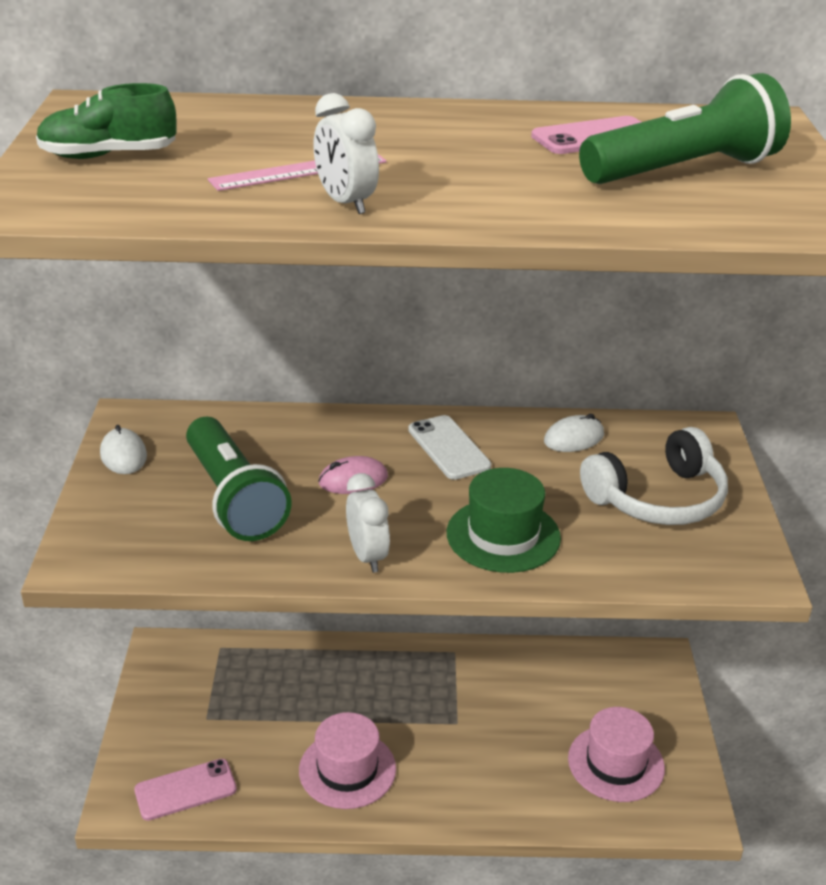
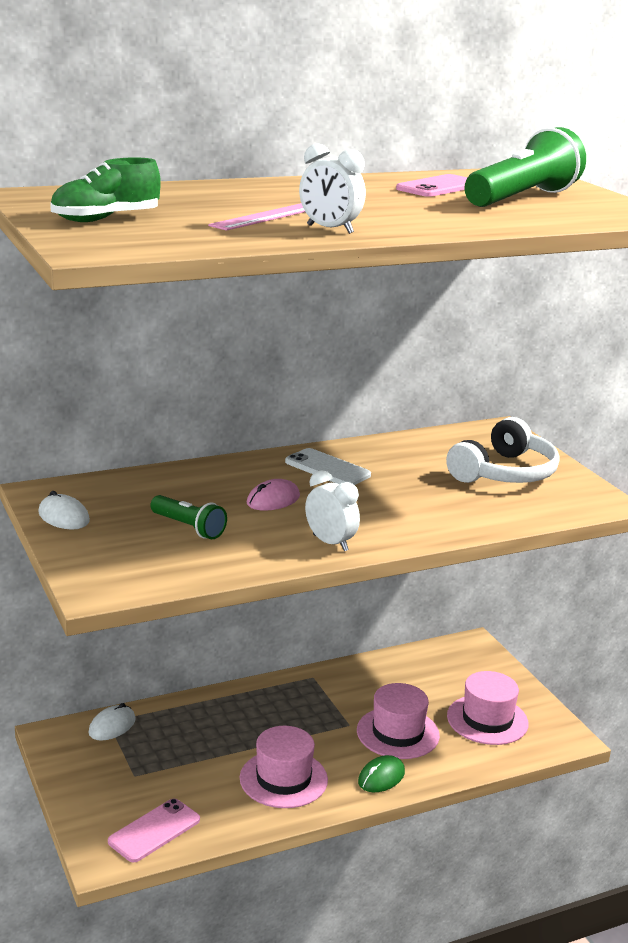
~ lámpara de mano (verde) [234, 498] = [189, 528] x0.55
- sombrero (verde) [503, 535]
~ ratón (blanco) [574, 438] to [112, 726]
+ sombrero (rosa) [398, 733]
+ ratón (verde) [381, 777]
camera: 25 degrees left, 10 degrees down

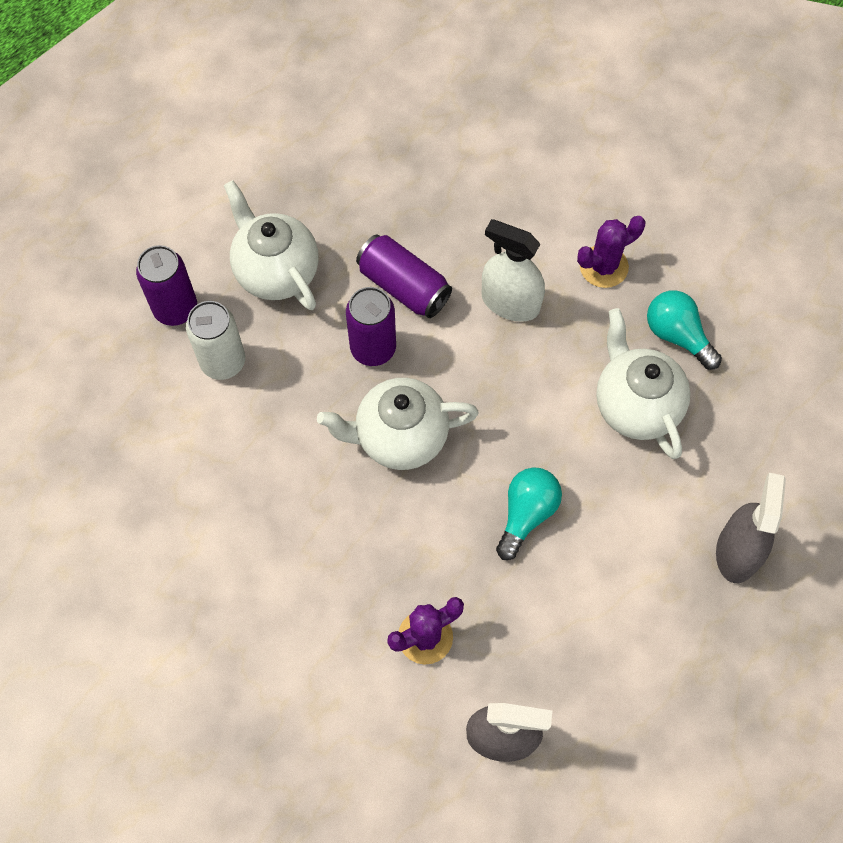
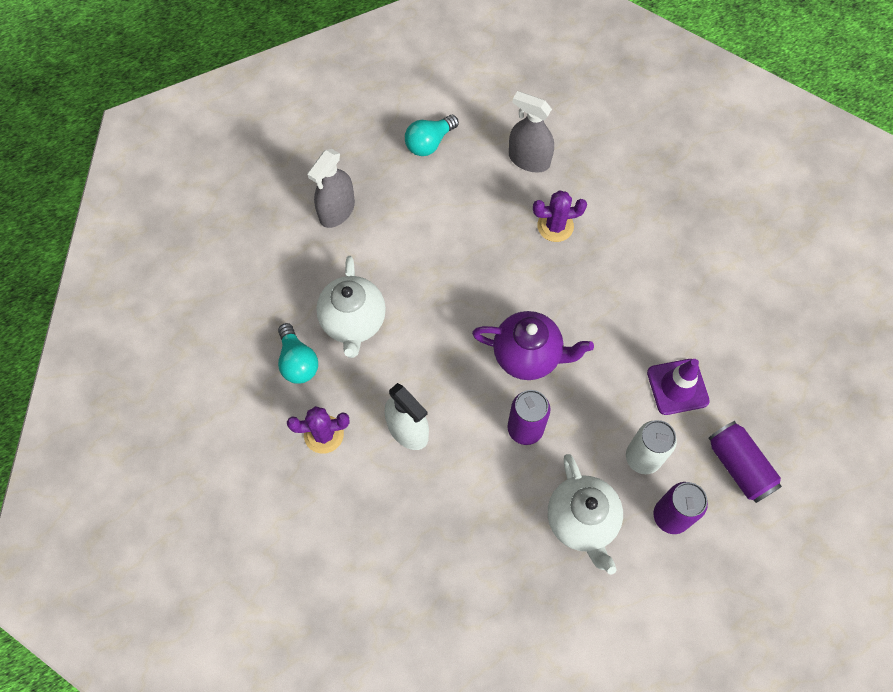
~ tetera (blanco) [400, 437] to tetera (morado) [528, 356]
~ lata (morado) [403, 286] to [739, 466]
~ bombilla (turquesa) [526, 514] to [429, 143]
+ cono de tráfico (morado) [677, 387]
camera: 160 degrees left, 0 degrees up

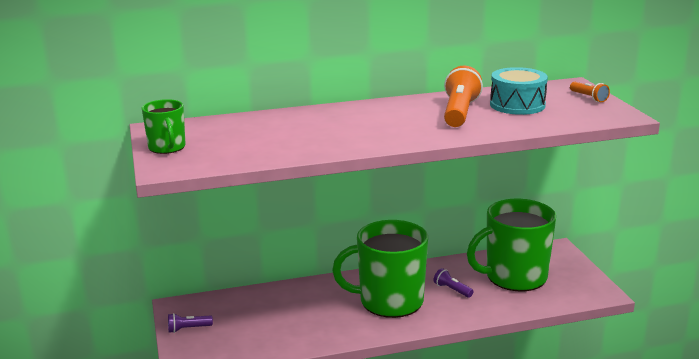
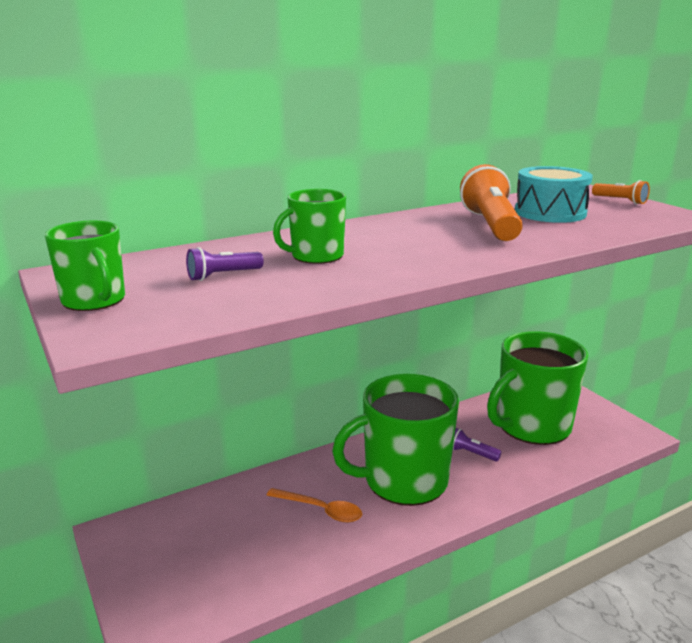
~ lámpara de mano (morado) [188, 329] to [223, 275]
+ cuchara (naranja) [320, 510]
+ taza (verde) [316, 256]
camera: 15 degrees left, 0 degrees up

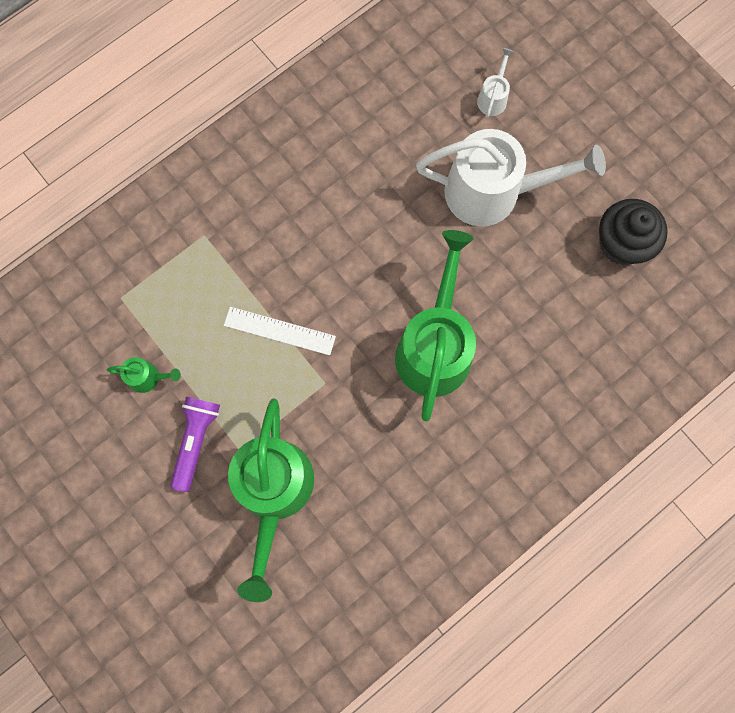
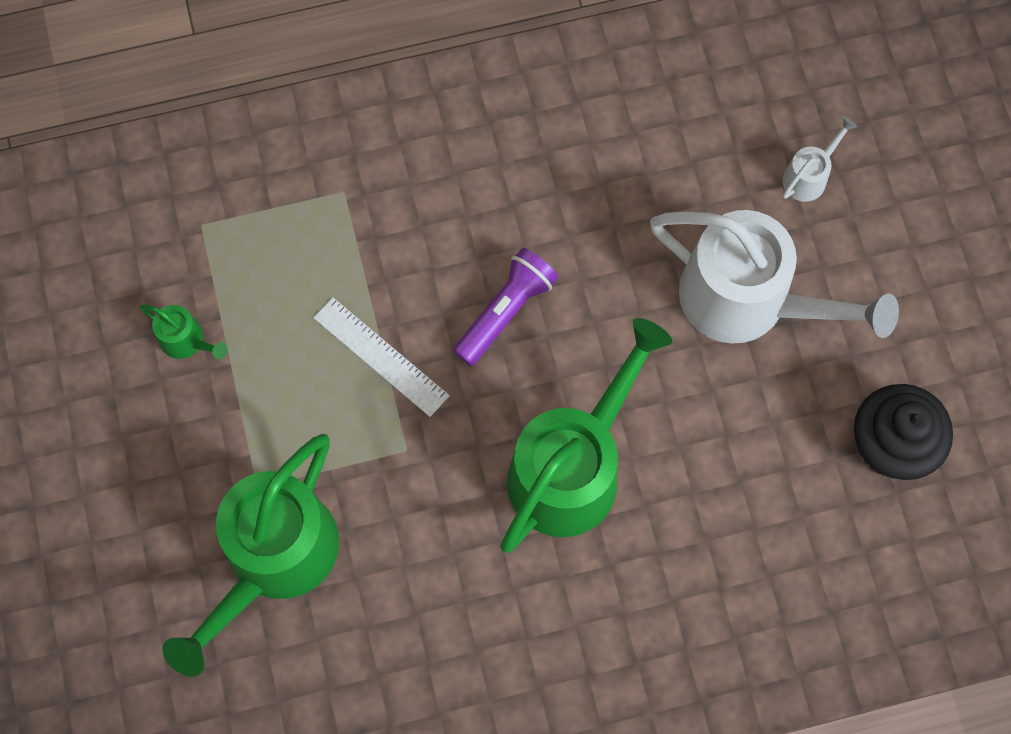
~ lámpara de mano (morado) [196, 441] to [506, 311]
camera: 25 degrees right, 5 degrees down

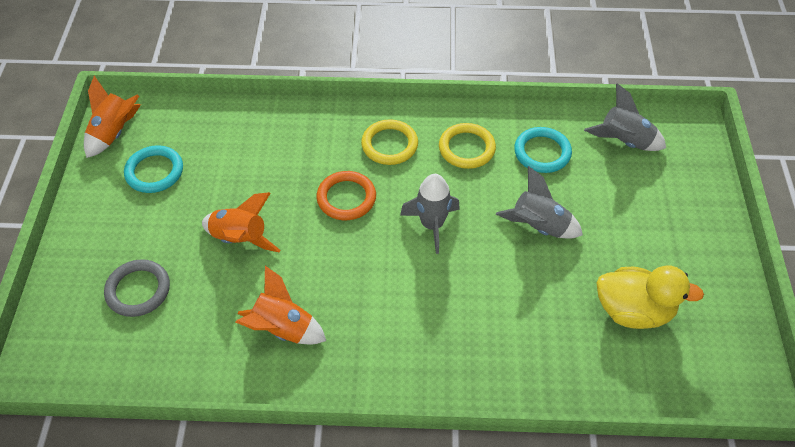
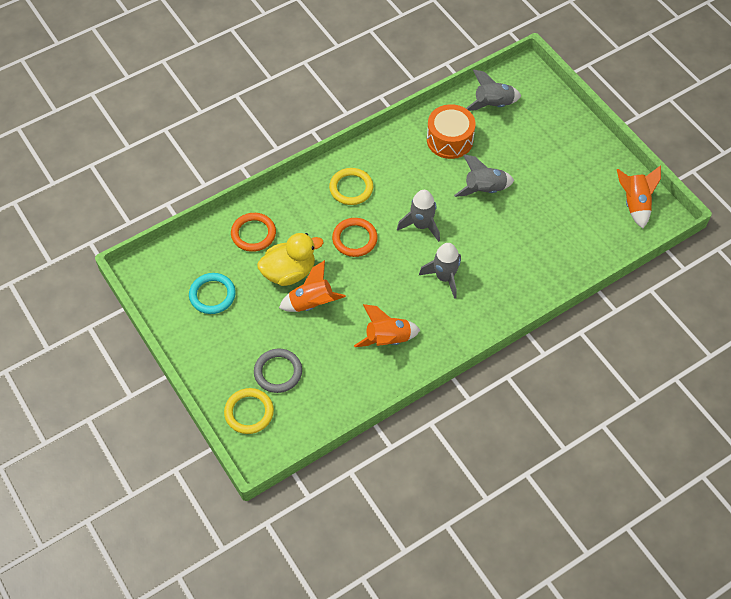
~ cohete (naranja) [114, 133] to [635, 204]
~ anillo (amarillo) [466, 148] to [249, 412]
~ anillo (turquesa) [542, 152] to tambor (naranja) [449, 140]
~ pato (amarillo) [633, 311] to [289, 272]
+ anillo (naranja) [253, 234]
+ cohete (gris) [444, 277]
camera: 35 degrees left, 5 degrees up

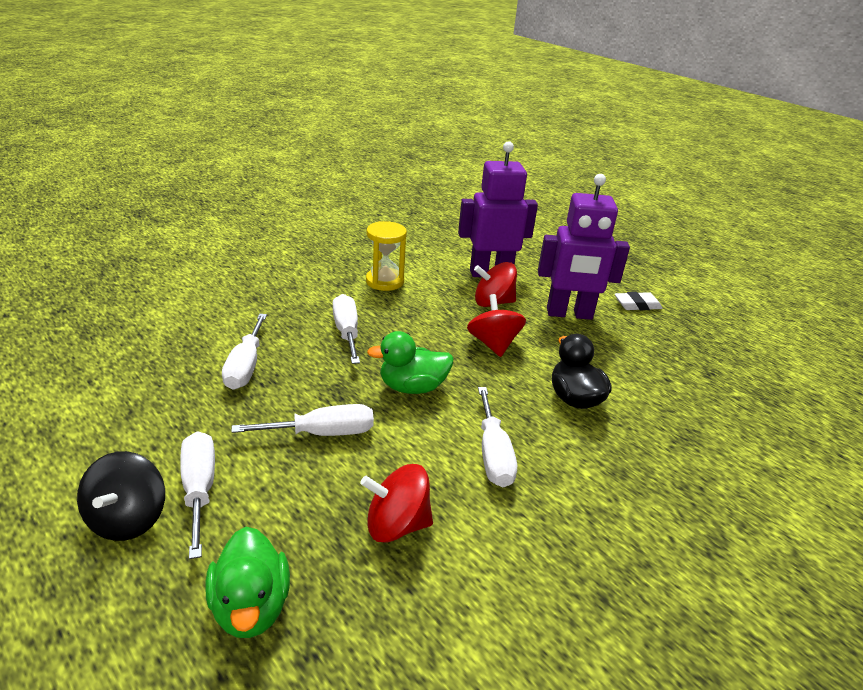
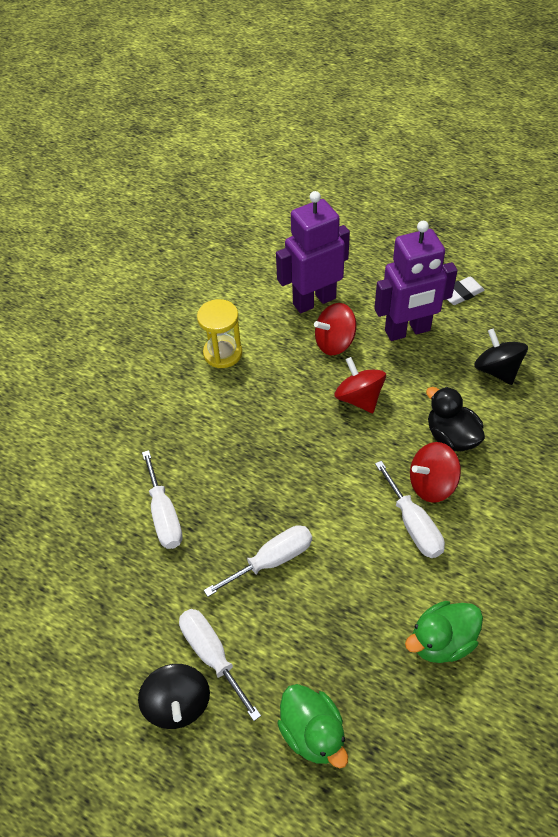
- destornillador (blanco) [346, 332]
~ peonza (rojo) [396, 524] to [431, 484]
~ pato (verde) [412, 387] to [441, 641]
+ peonza (negro) [496, 370]
camera: 15 degrees left, 20 degrees up

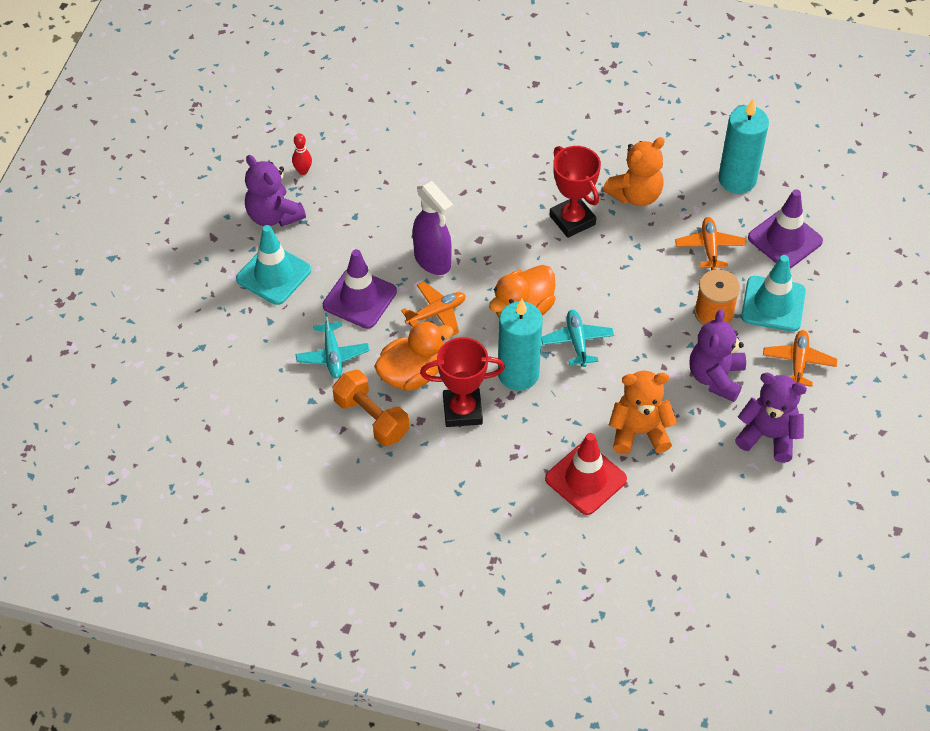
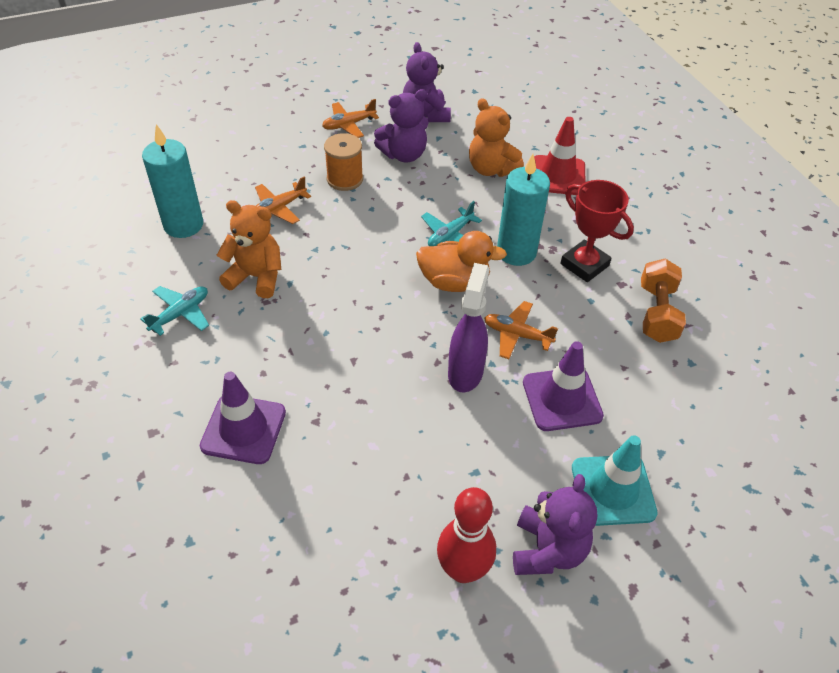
~ bolo (rojo) [303, 171] = [463, 570] x2.00
~ avión (turquesa) [332, 355] to [180, 314]
- pato (naranja) [412, 374]
- trofeo (rojo) [572, 220]
- cono de tráfico (turquesa) [773, 304]
~ cono de tráfico (morado) [785, 239] to [243, 429]
camera: 130 degrees left, 5 degrees down

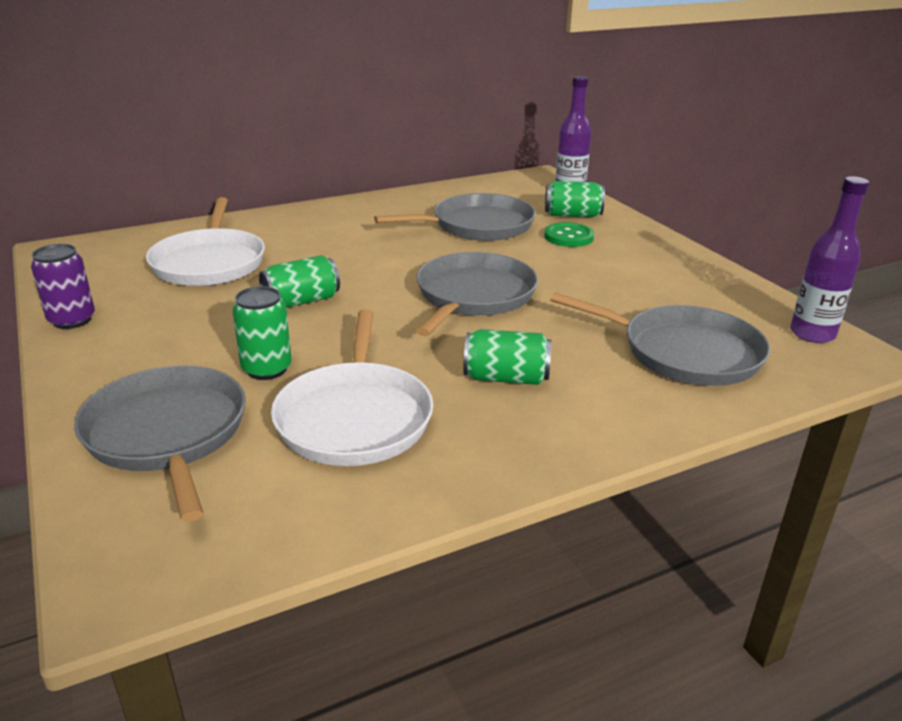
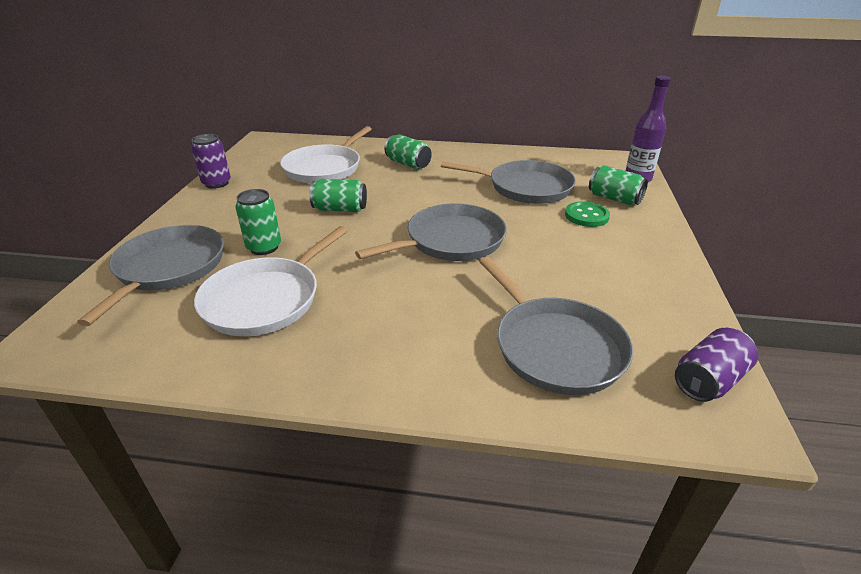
~ lata (verde) [506, 378] to [408, 164]
~ botella (morado) [812, 334] to lata (morado) [709, 380]
camera: 35 degrees right, 5 degrees up

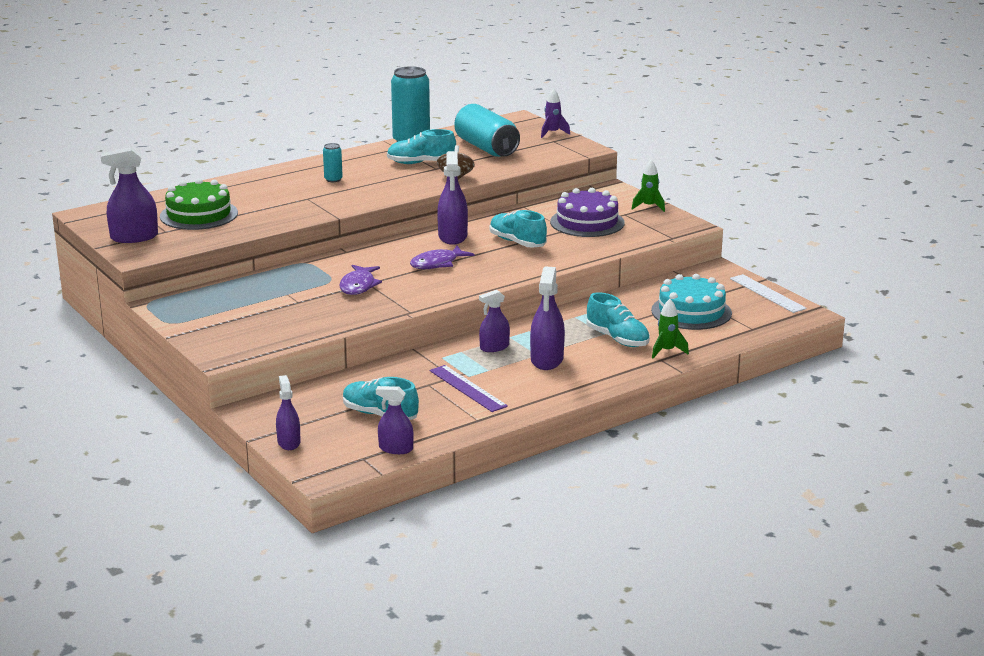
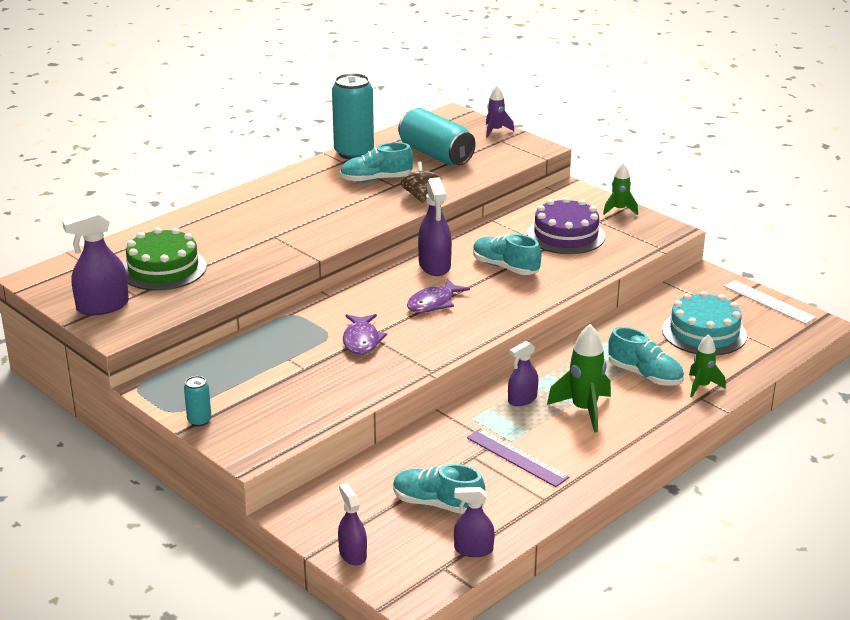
~ lata (turquesa) [333, 179] to [199, 421]
~ pulverizador (morado) [547, 360] to cohete (verde) [584, 410]
camera: 10 degrees left, 5 degrees up

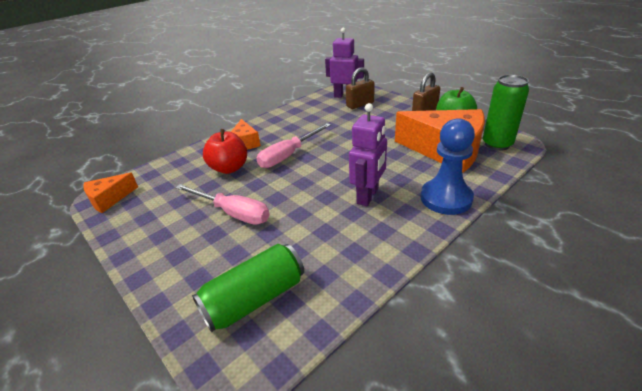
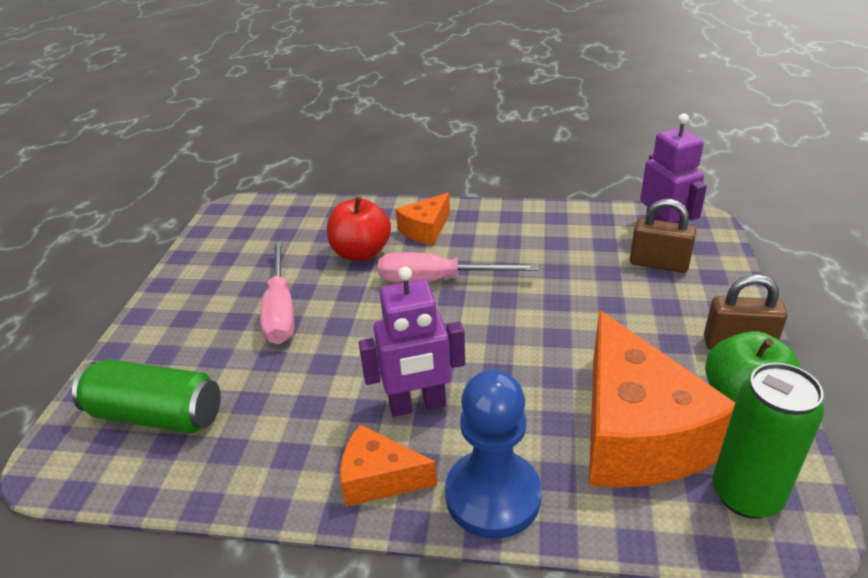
~ queso (naranja) [109, 199] to [379, 479]
camera: 50 degrees right, 0 degrees up

